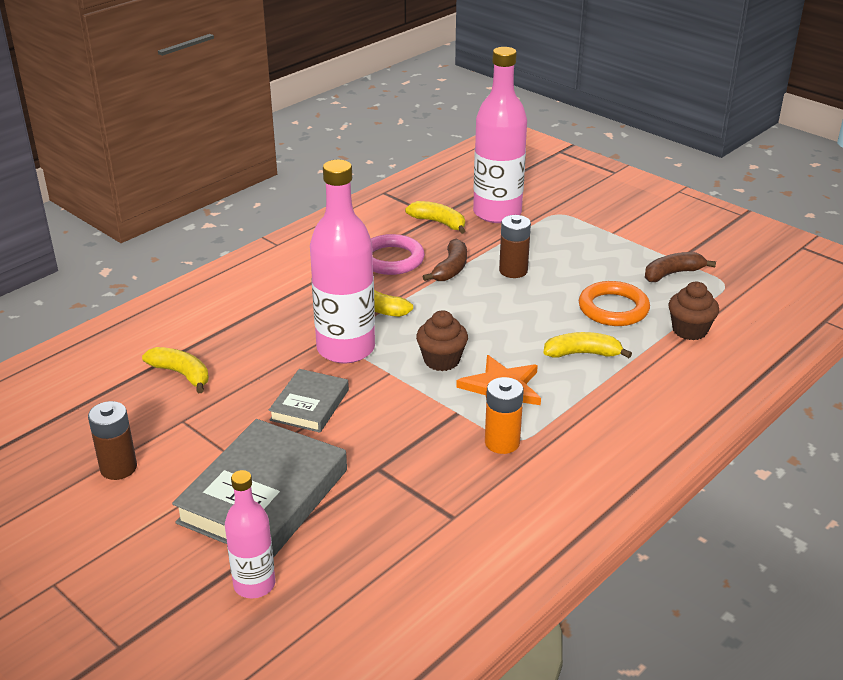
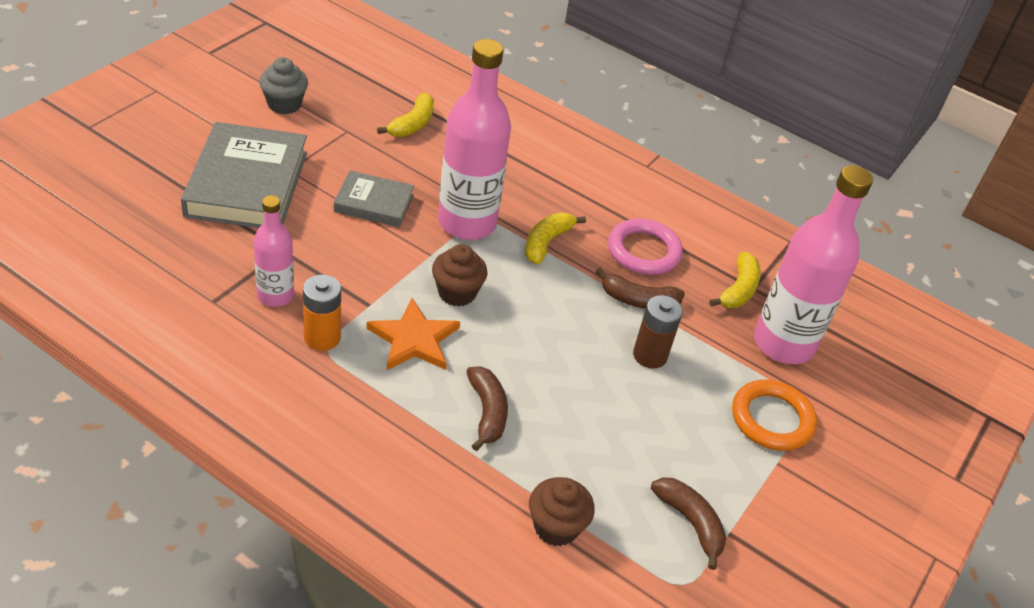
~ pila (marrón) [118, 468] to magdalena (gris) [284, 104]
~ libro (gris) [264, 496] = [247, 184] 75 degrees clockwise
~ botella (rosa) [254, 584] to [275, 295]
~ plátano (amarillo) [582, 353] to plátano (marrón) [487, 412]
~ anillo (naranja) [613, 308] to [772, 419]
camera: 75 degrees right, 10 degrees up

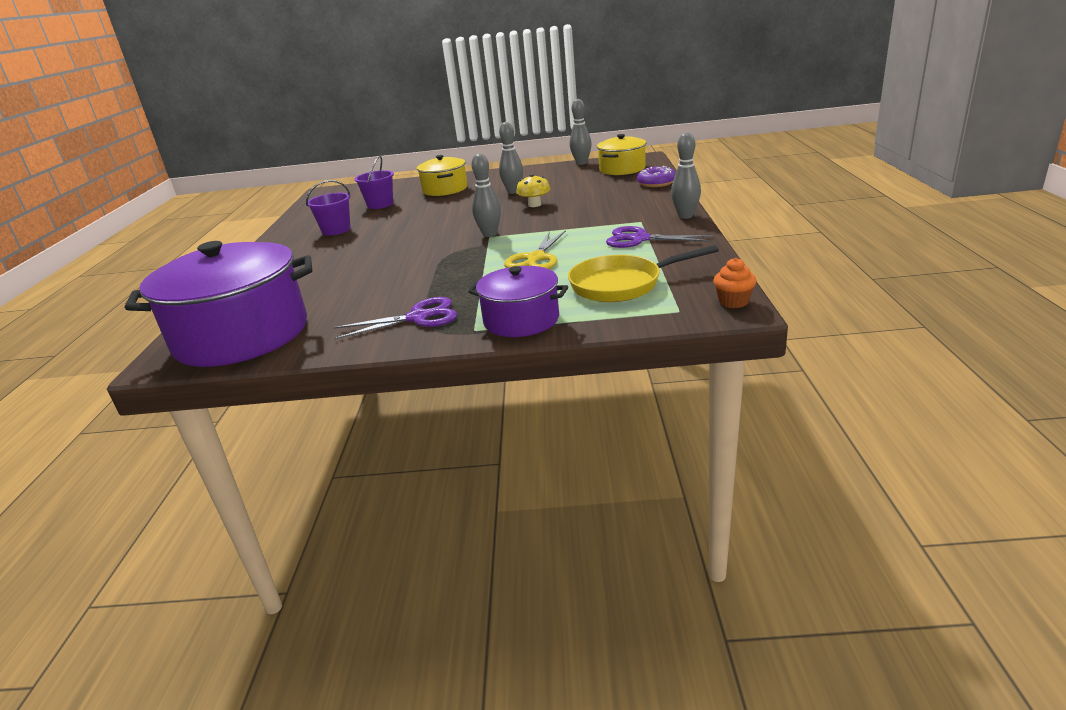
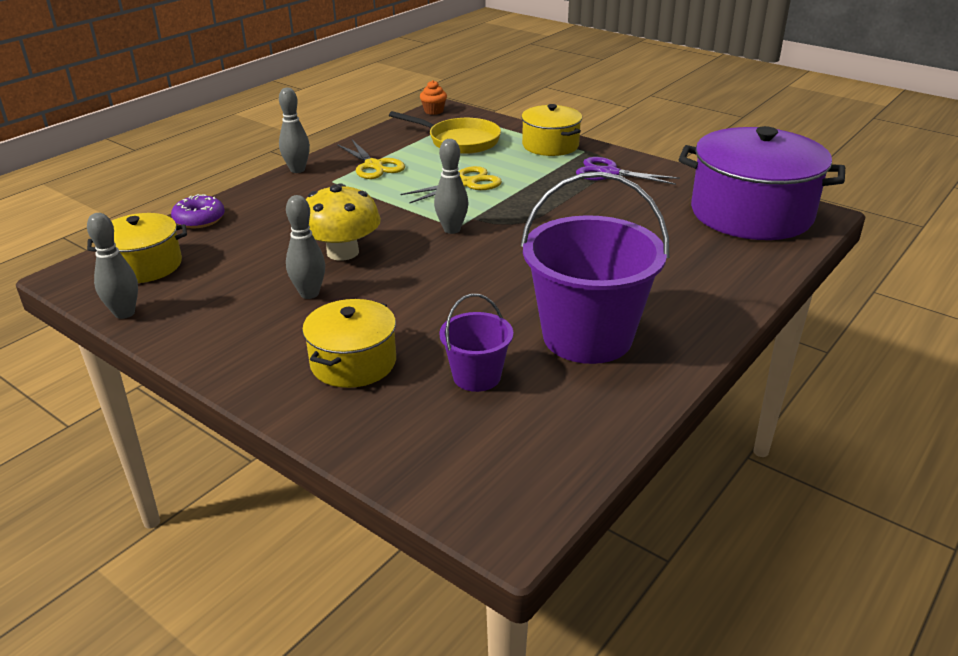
~ balde (morado) [336, 230] = [587, 337] x1.99
~ olla (morado) [521, 320] to olla (amarillo) [550, 145]
~ seta (amarillo) [534, 205] = [342, 252] x1.71
~ tijeras (morado) [640, 239] to tijeras (amarillo) [373, 165]
camera: 145 degrees left, 5 degrees up

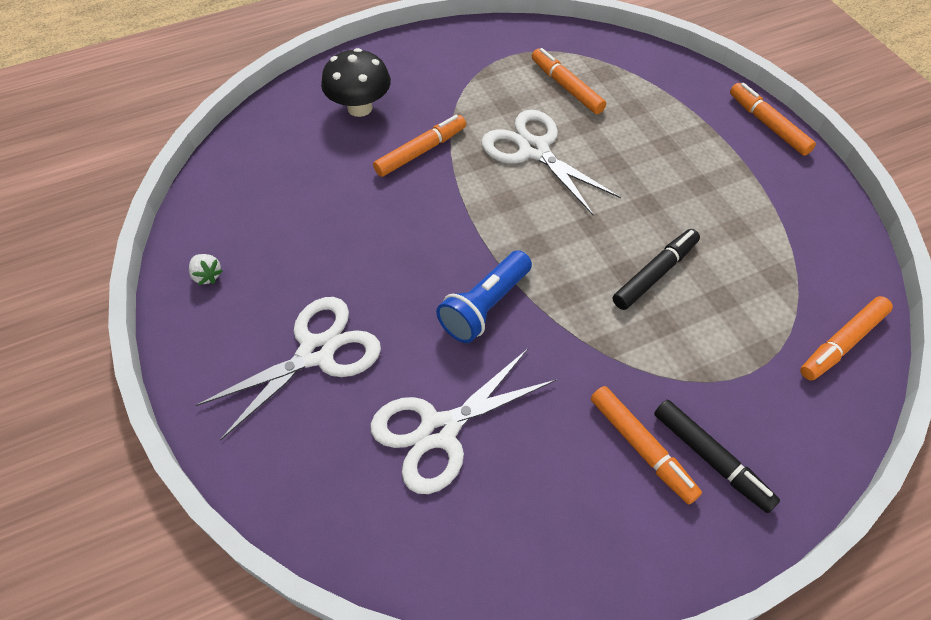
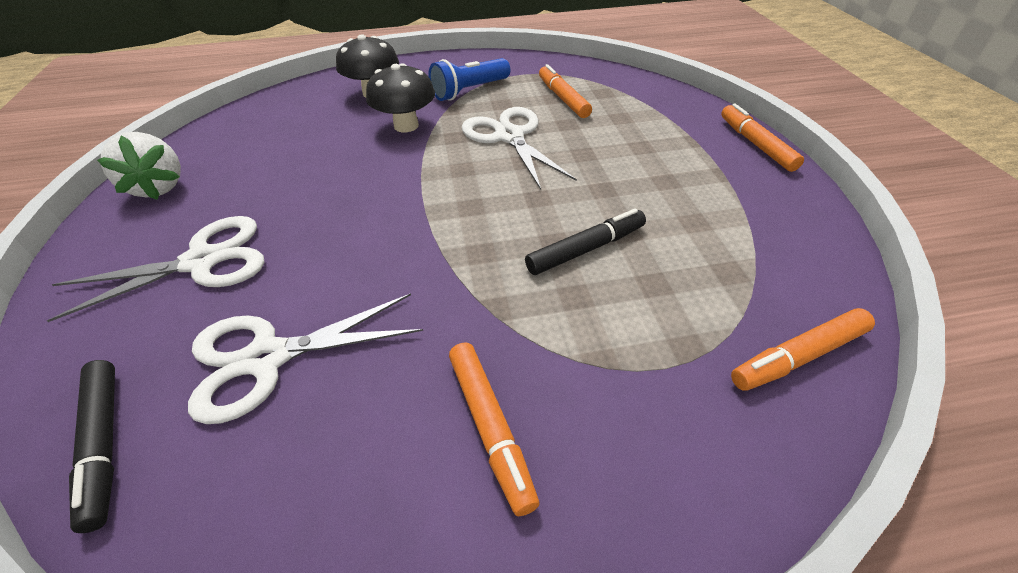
~ fresa (blanco) [207, 275] = [158, 187] x2.09
~ rotulador (naranja) [421, 151] to seta (negro) [406, 126]
~ lámpara de mano (azul) [485, 306] to [469, 91]
~ rotulador (negro) [711, 458] to [104, 444]
camera: 15 degrees right, 10 degrees down

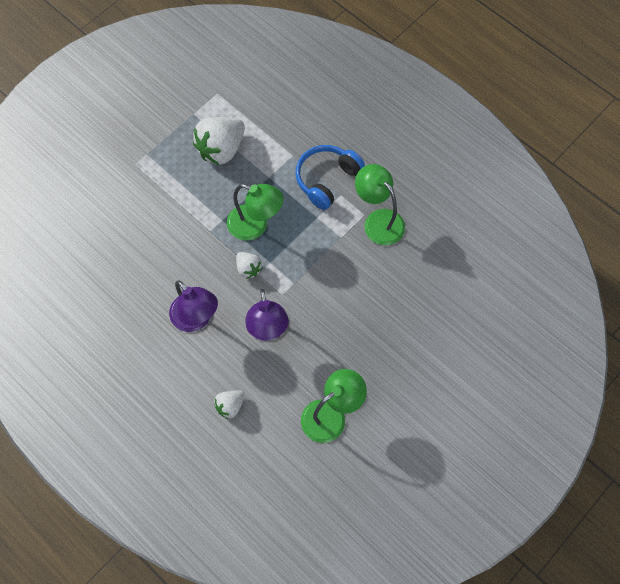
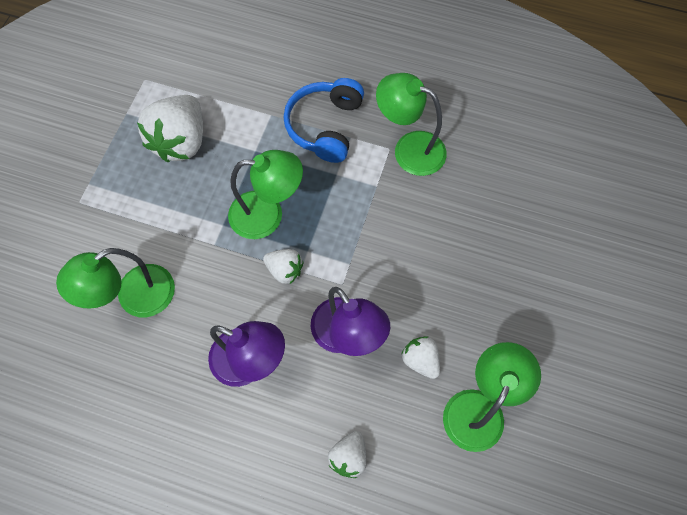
+ lámpara (verde) [135, 298]
+ fresa (blanco) [420, 360]
camera: 25 degrees left, 0 degrees up

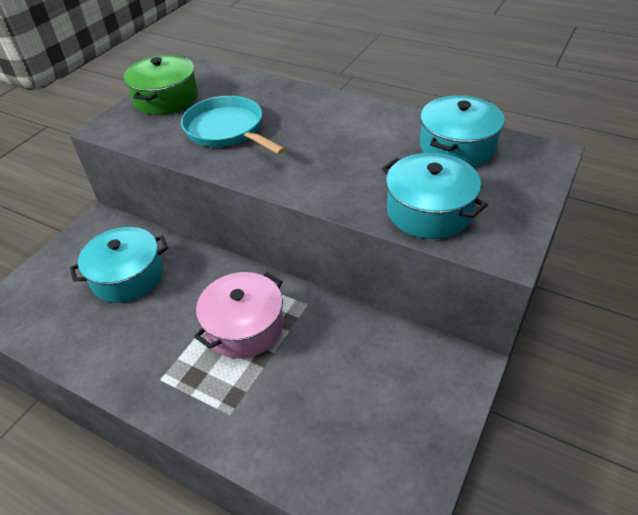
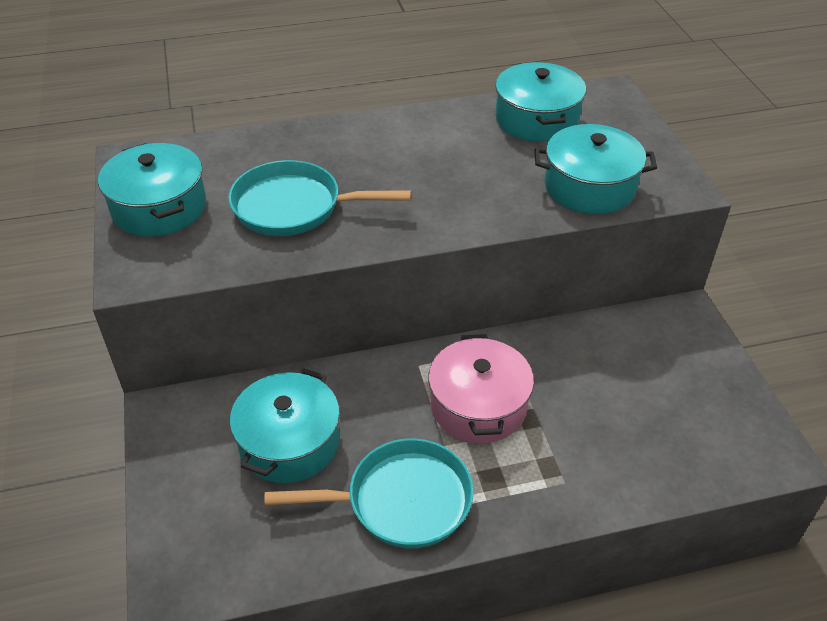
~ olla (verde) [166, 99] to olla (turquesa) [159, 207]
+ sartén (turquesa) [400, 500]
camera: 45 degrees left, 0 degrees up

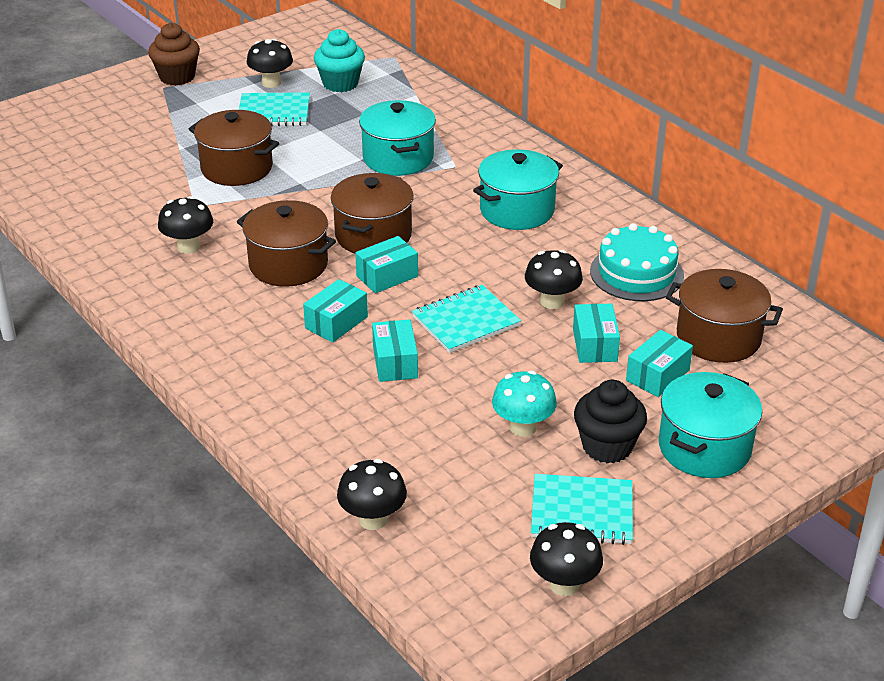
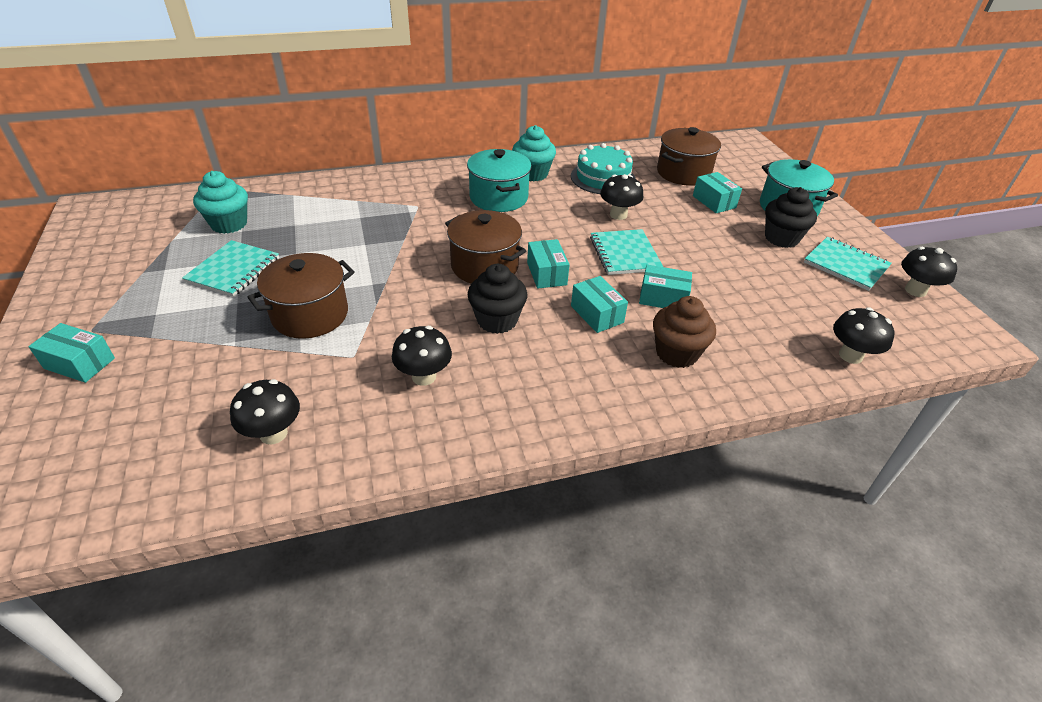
~ magdalena (marrón) [177, 77] to [676, 353]
~ olla (marrón) [288, 265] to magdalena (negro) [497, 320]
~ seta (negro) [271, 83] to [273, 433]
- olla (turquesa) [398, 158]
- seta (turquesa) [523, 427]
~ cuaderno (turquesa) [582, 512] = [846, 265] 75 degrees counterclockwise
~ caja (turquesa) [594, 345] to [79, 363]
+ magdalena (turquesa) [532, 174]
camera: 70 degrees left, 5 degrees up

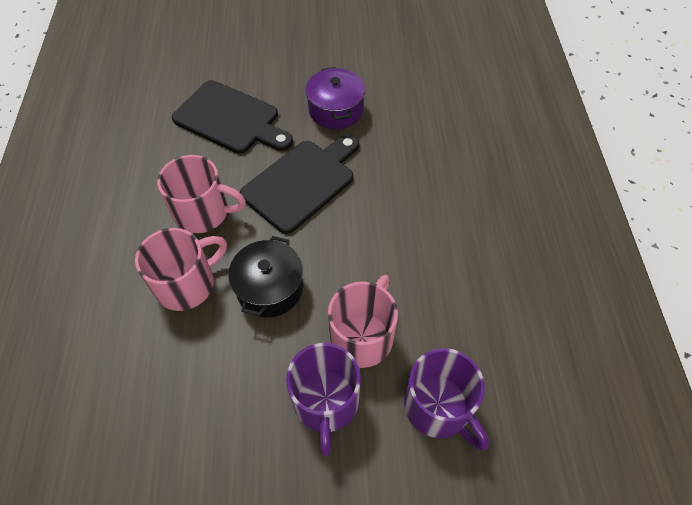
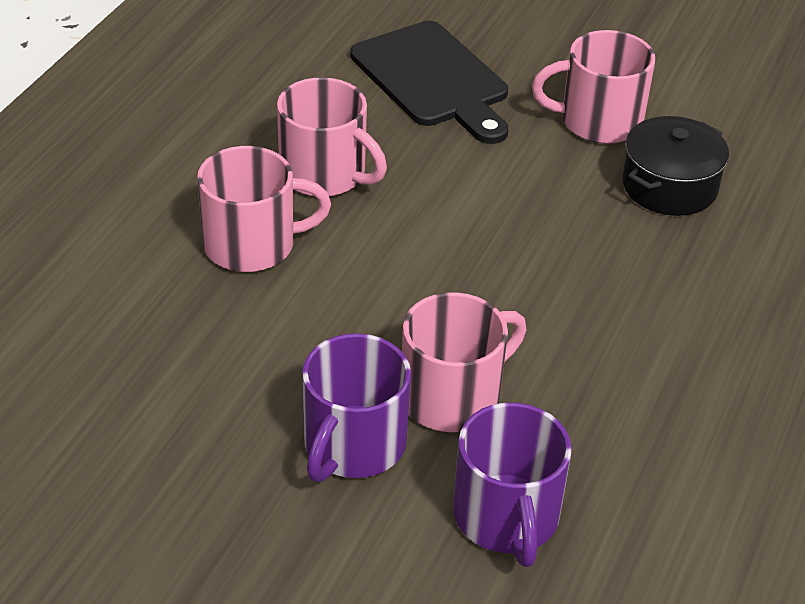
~ olla (negro) [269, 288] to [669, 186]
- tabla de cortar (negro) [302, 182]
~ olla (morado) [336, 110] to taza (rosa) [598, 121]
camera: 25 degrees right, 15 degrees down

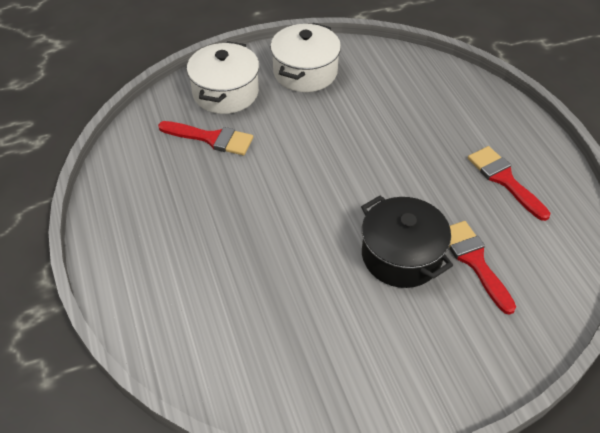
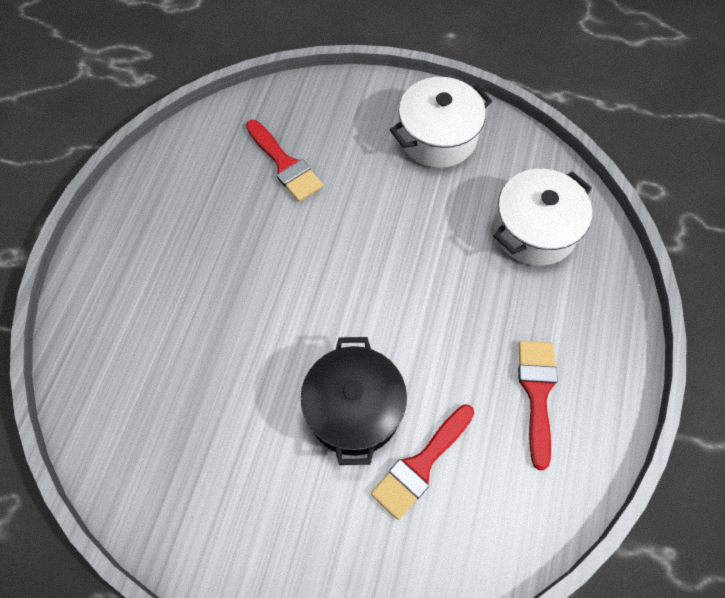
~ olla (blanco) [225, 92] to [534, 230]
~ pincel (rojo) [474, 261] = [420, 465] 150 degrees counterclockwise
camera: 35 degrees right, 15 degrees up

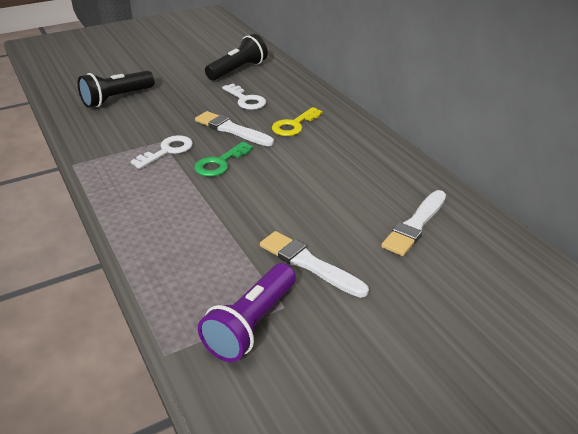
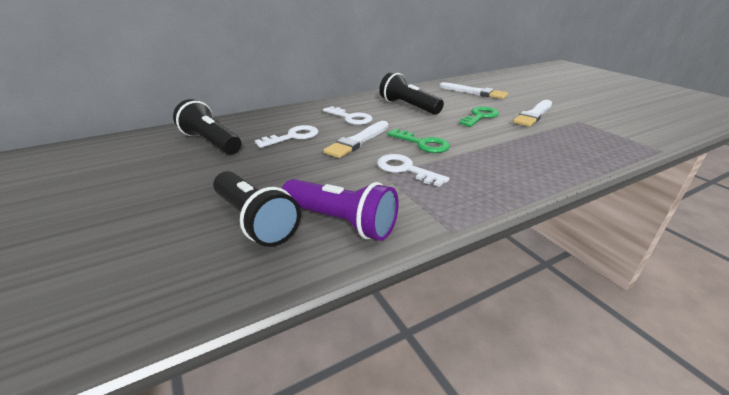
~ lámpara de mano (morado) [251, 324] to [341, 222]
~ llave (amarillo) [294, 125] to llave (blanco) [350, 118]
+ lámpara de mano (negro) [408, 107]
+ llave (verde) [480, 116]
camera: 90 degrees left, 5 degrees down

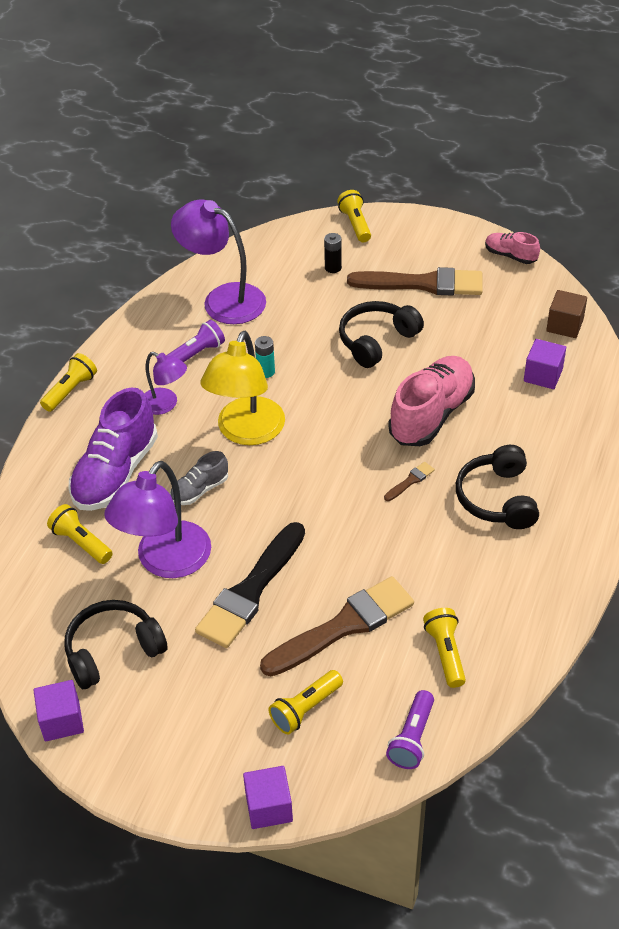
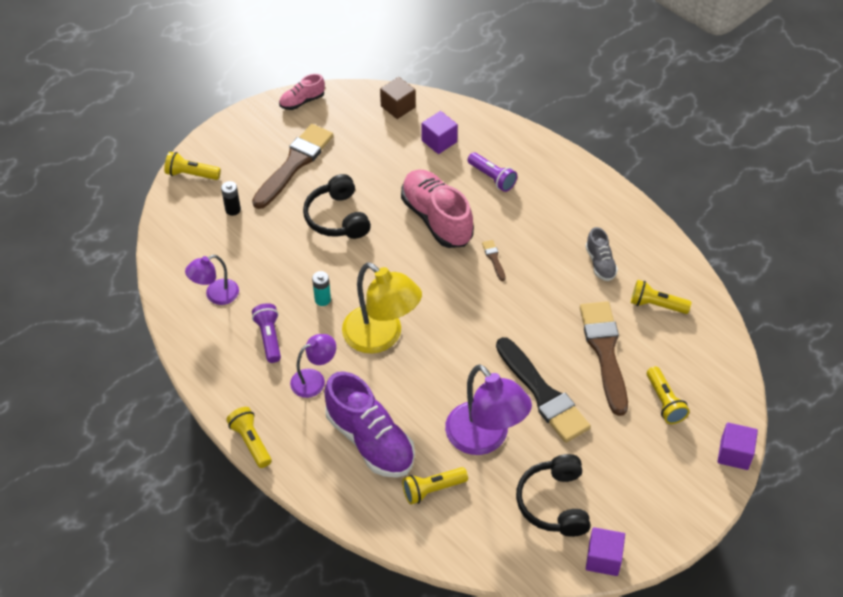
~ zapato (gris) [199, 490] to [600, 263]
~ lámpara (morado) [223, 299] = [216, 295] x0.57
~ lámpara de mano (morado) [412, 738] to [492, 178]
- auriculares (negro) [497, 498]
camera: 65 degrees left, 5 degrees up

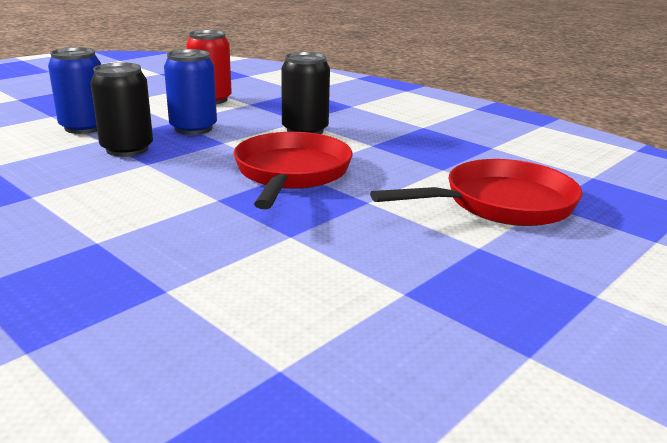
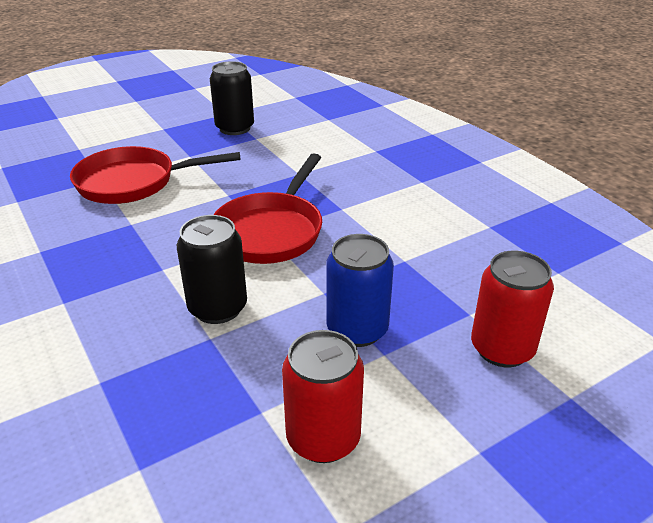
~ lata (azul) [84, 127] to lata (rojo) [502, 349]
~ lata (negro) [127, 149] to [235, 128]
camera: 165 degrees left, 10 degrees up

